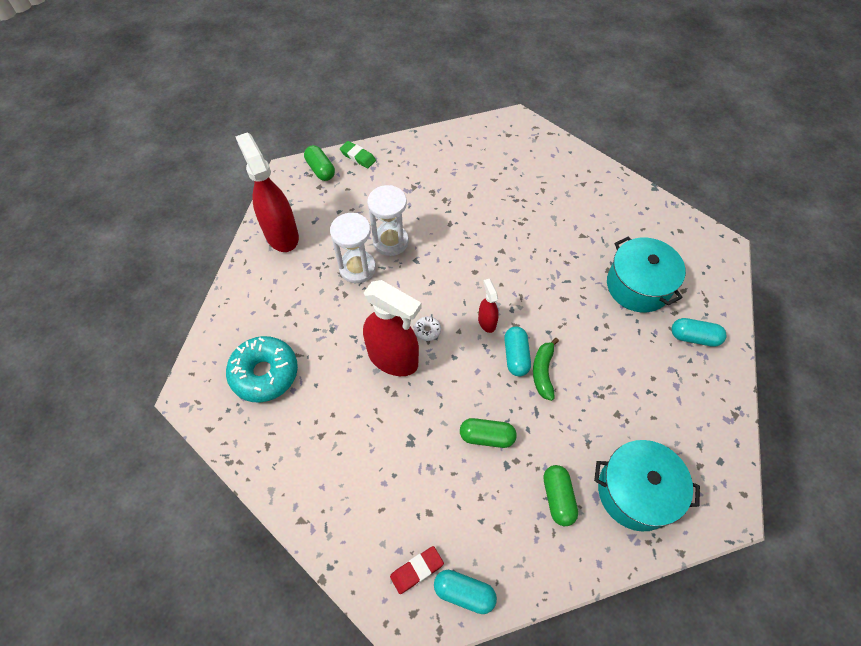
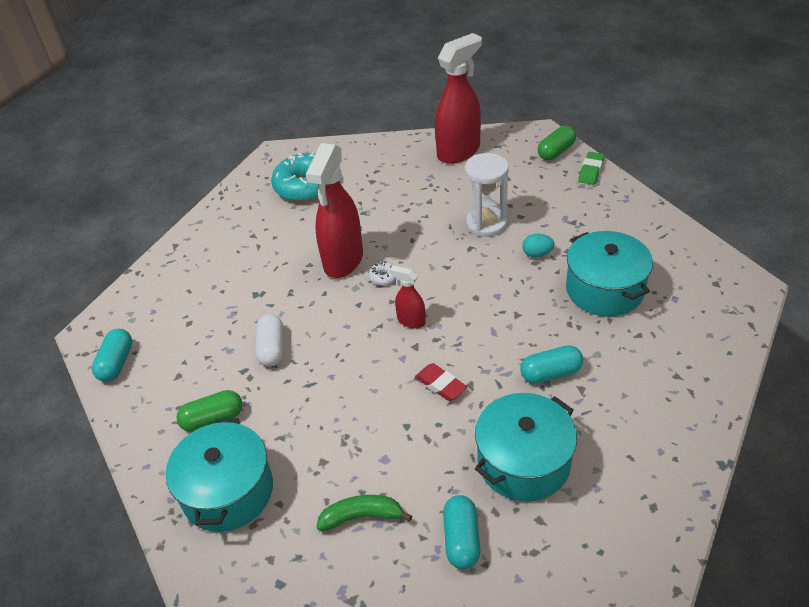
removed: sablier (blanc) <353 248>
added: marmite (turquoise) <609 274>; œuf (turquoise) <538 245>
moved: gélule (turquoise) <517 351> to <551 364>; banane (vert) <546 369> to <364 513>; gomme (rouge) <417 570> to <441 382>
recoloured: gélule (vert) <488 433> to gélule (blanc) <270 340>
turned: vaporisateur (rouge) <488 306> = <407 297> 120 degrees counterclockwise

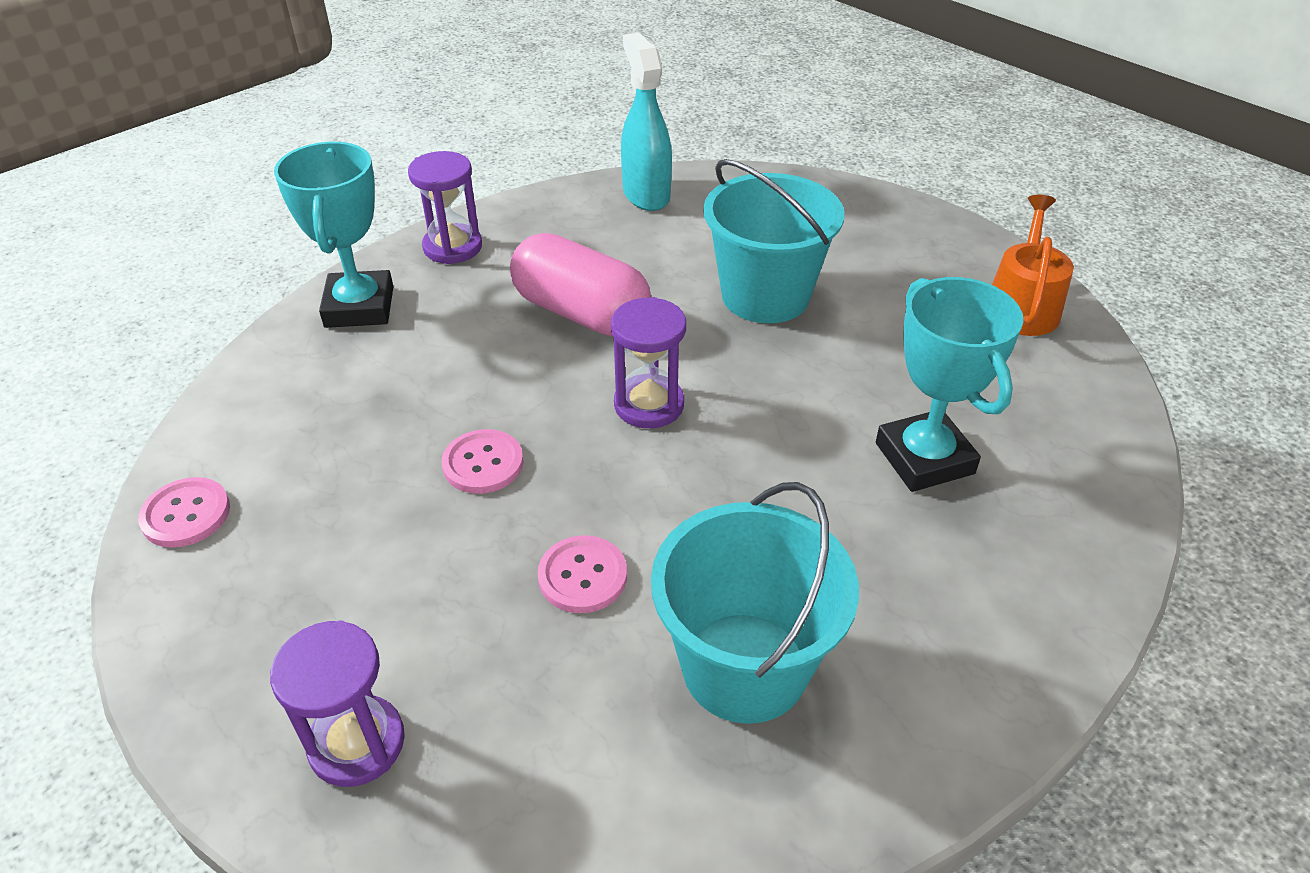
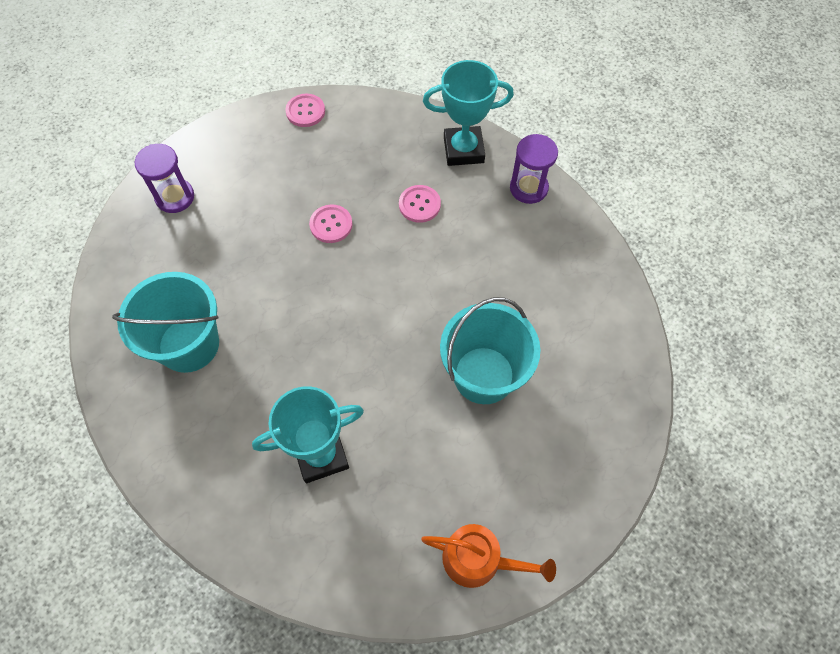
removed: vaporisateur (turquoise) <646 122>; gélule (rose) <580 284>; sablier (violet) <648 362>
moved: bouton (rose) <582 574> to <420 204>

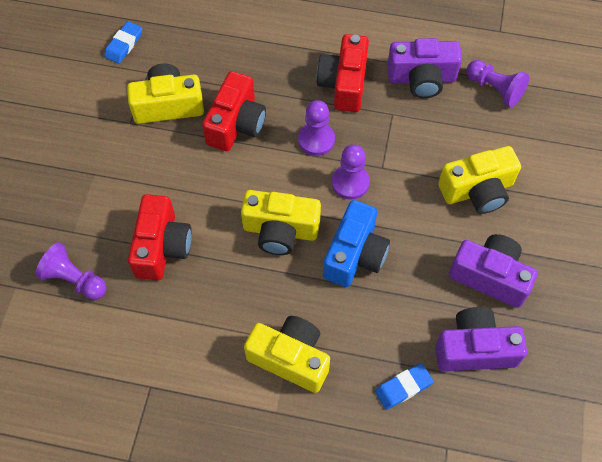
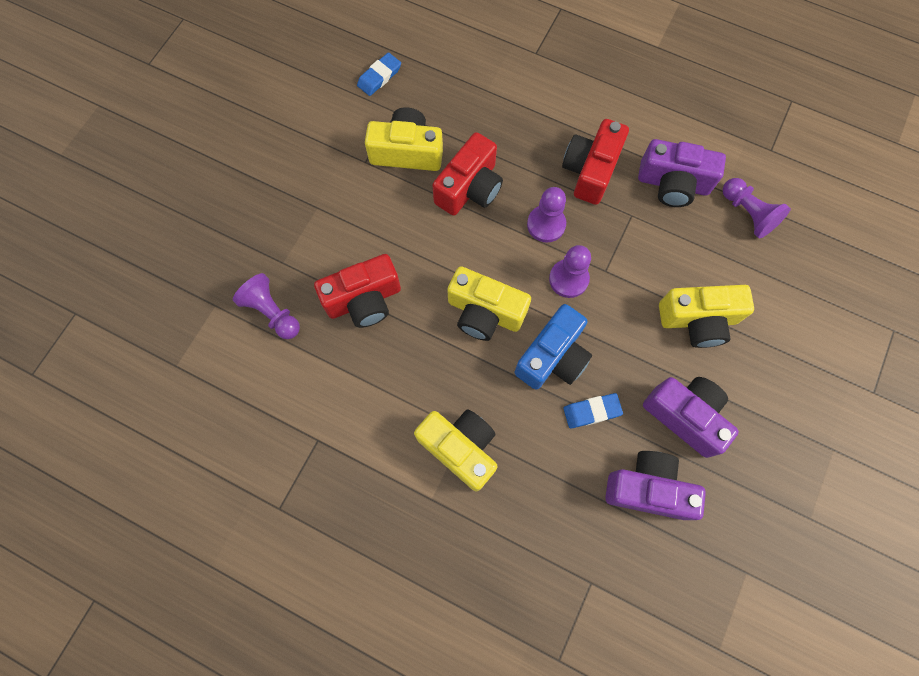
moved: gomme (bleu) <404 386> to <593 410>
turned: appareil photo (rouge) <160 237> = <357 291> 45 degrees clockwise

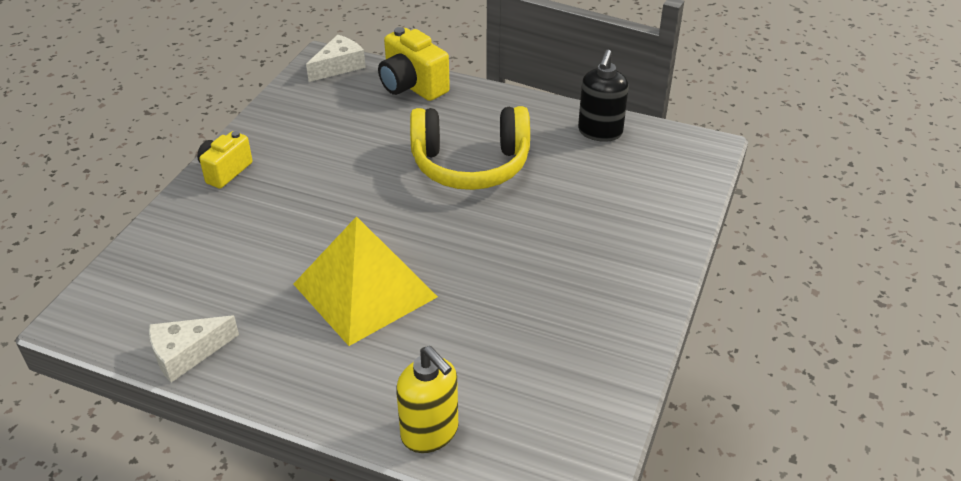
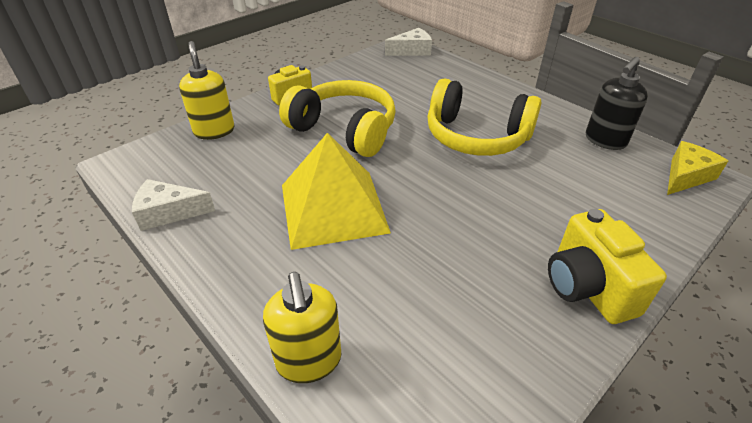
added: distributeur de savon (jaune) <206 90>; casque audio (jaune) <337 118>; fromage (jaune) <697 168>
moved: appareil photo (jaune) <414 64> to <607 266>

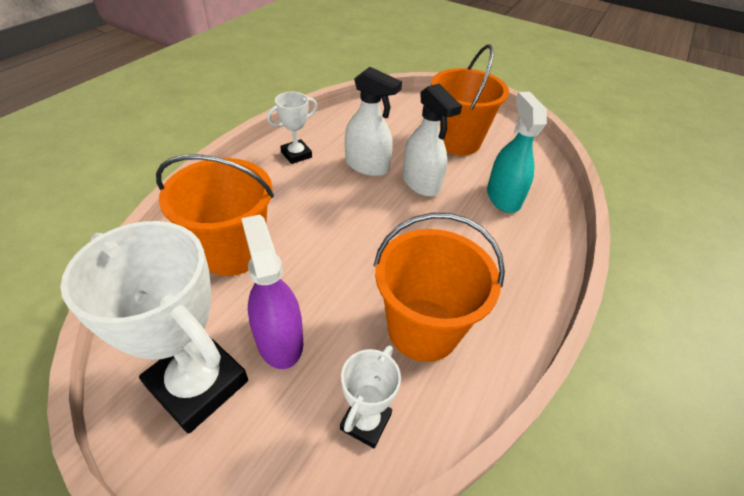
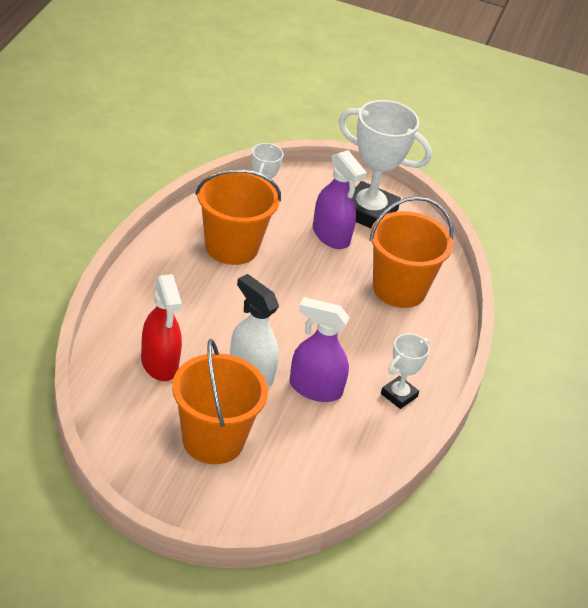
recoloured: vaporisateur (blanc) <373 121> to vaporisateur (violet) <319 349>; vaporisateur (turquoise) <517 152> to vaporisateur (rouge) <161 327>

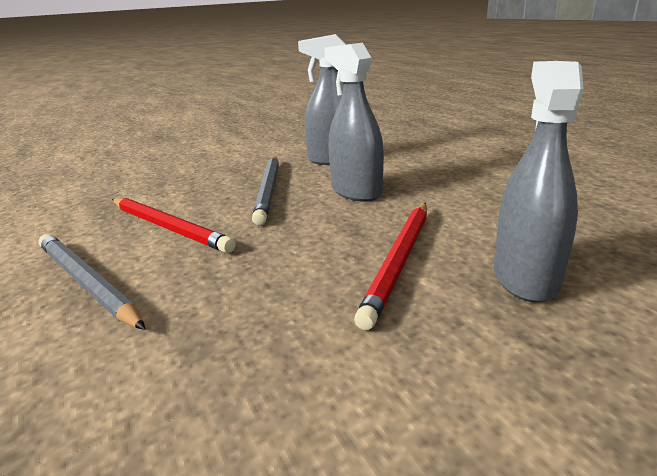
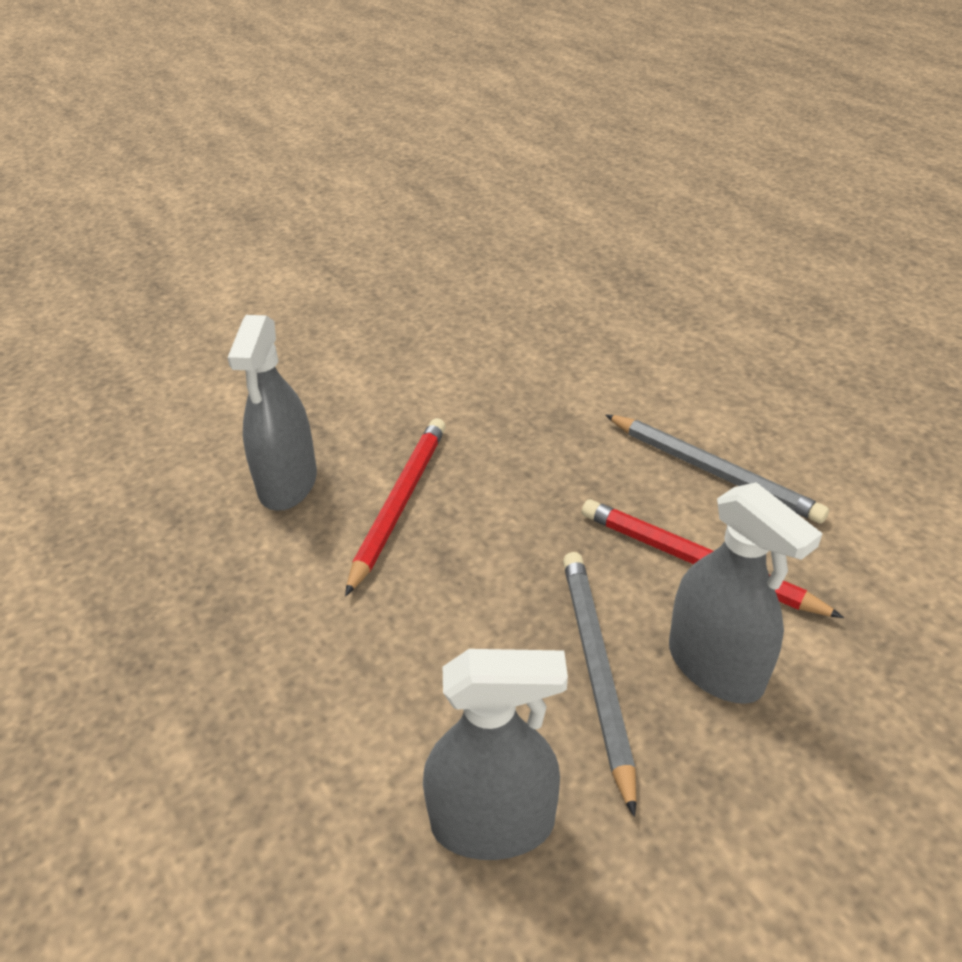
moved: vaporisateur (gris) <354 122> to <746 593>

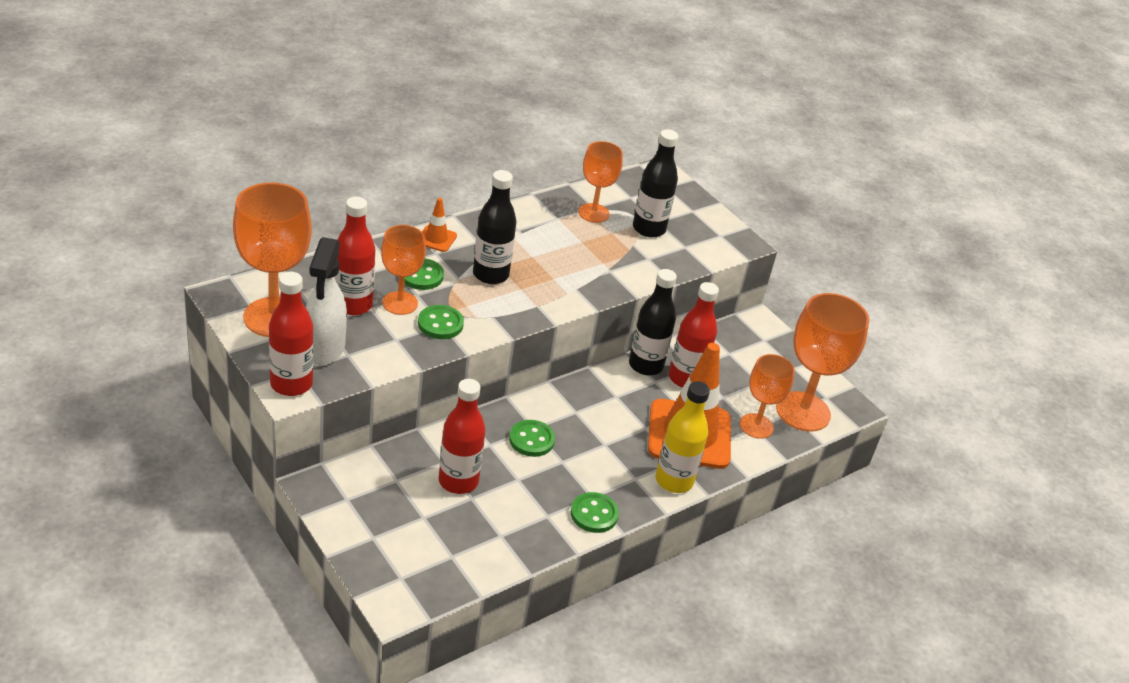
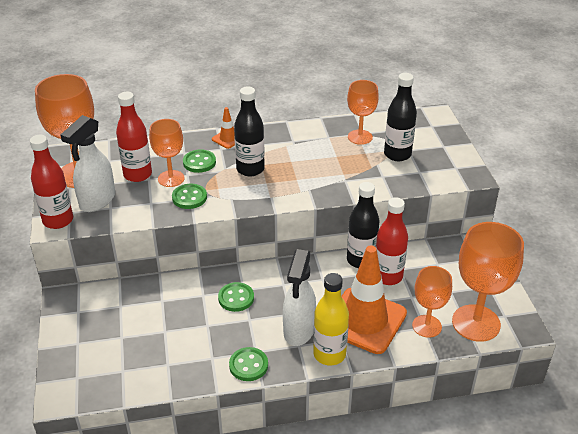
removed: bouteille (rouge) <462 436>
added: vaporisateur (blanc) <299 297>

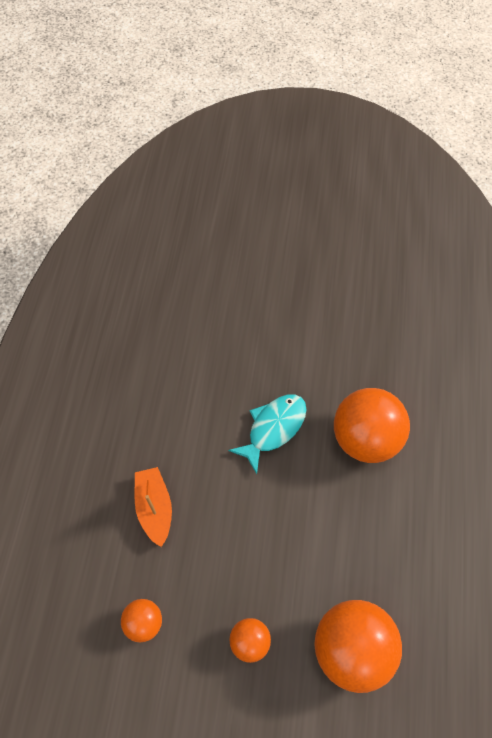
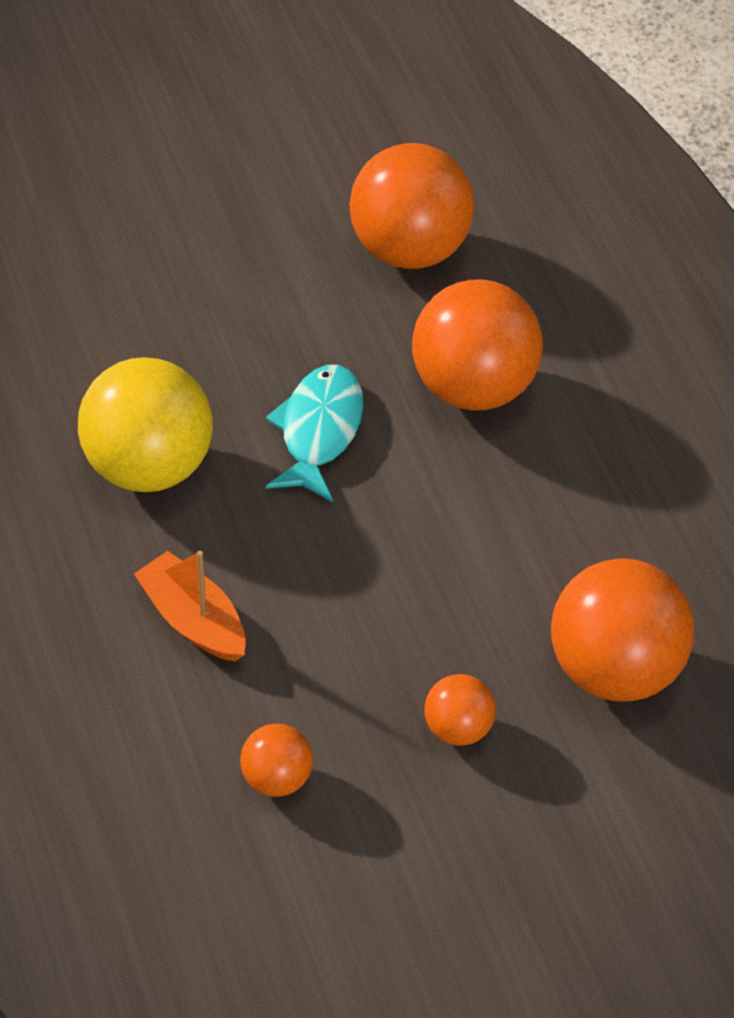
added: balle (orange) <412 206>; balle (jaune) <145 424>

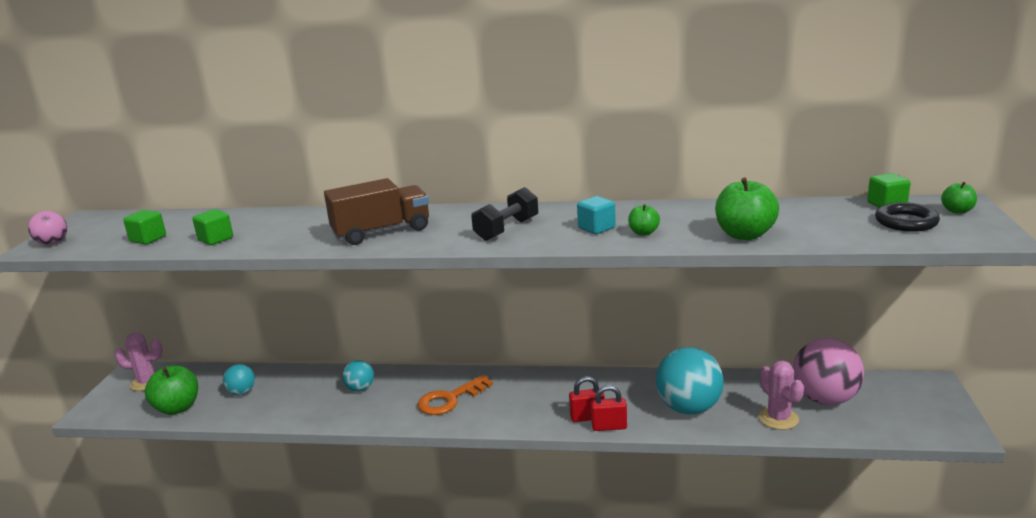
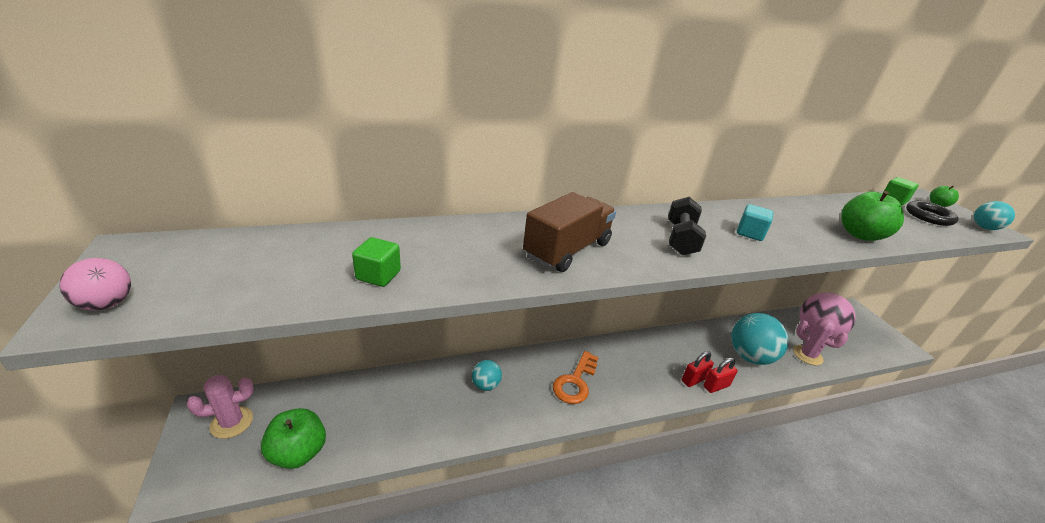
removed: pomme (vert) <644 220>; cube (vert) <144 227>
moved: balle (turquoise) <239 380> to <994 215>

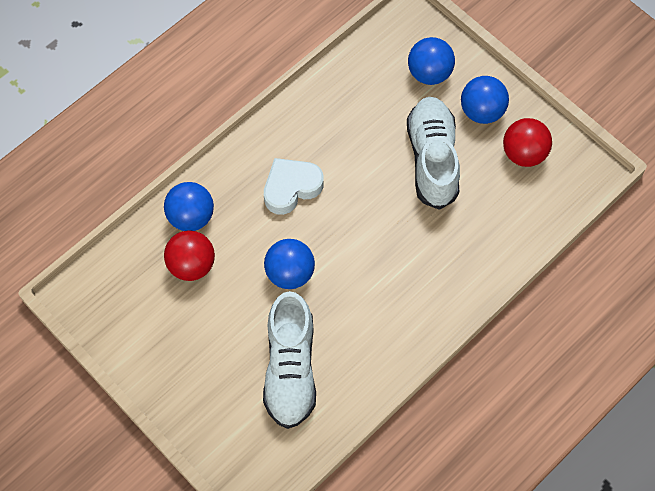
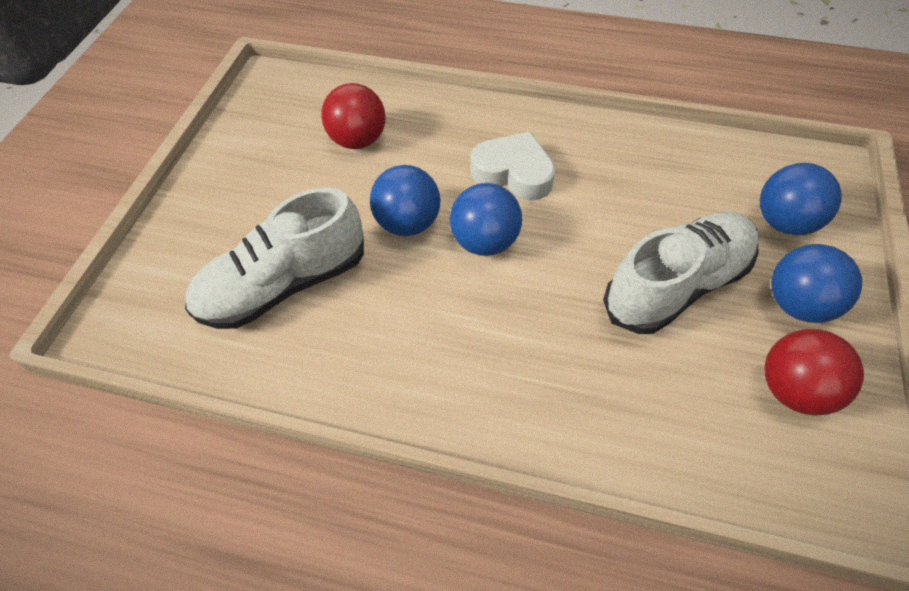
moved: balle (bleu) <189 206> to <486 219>

